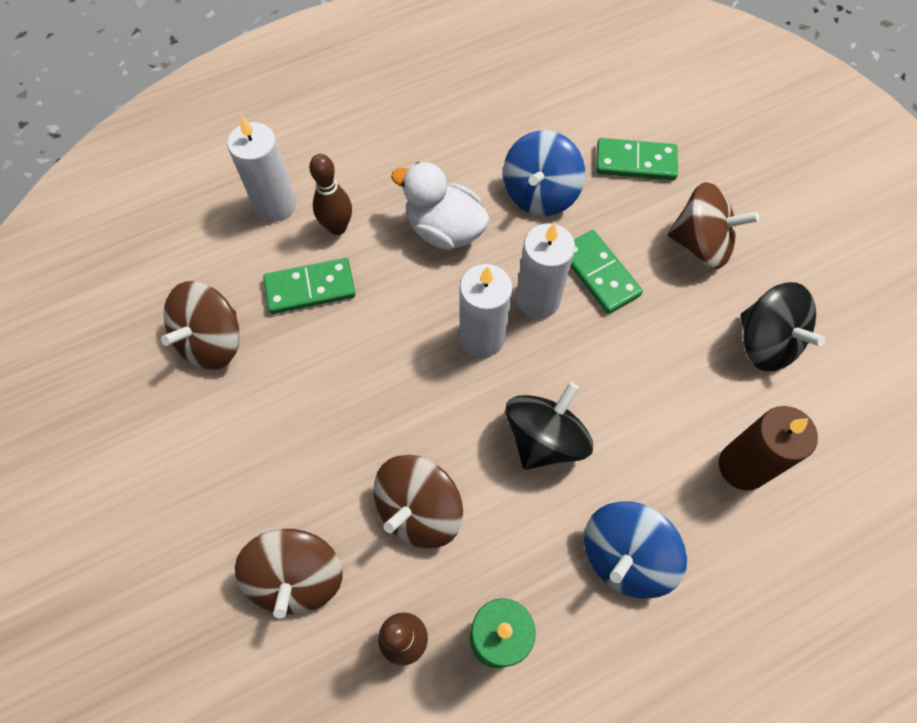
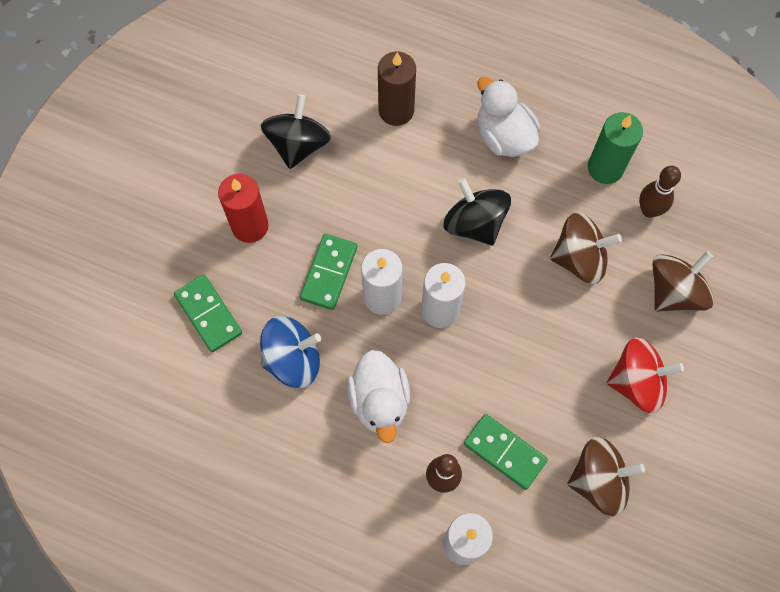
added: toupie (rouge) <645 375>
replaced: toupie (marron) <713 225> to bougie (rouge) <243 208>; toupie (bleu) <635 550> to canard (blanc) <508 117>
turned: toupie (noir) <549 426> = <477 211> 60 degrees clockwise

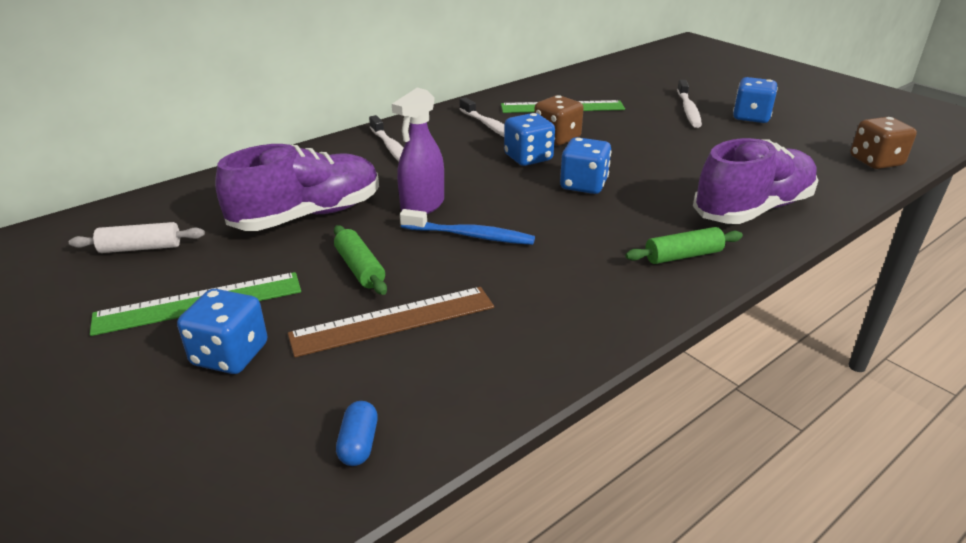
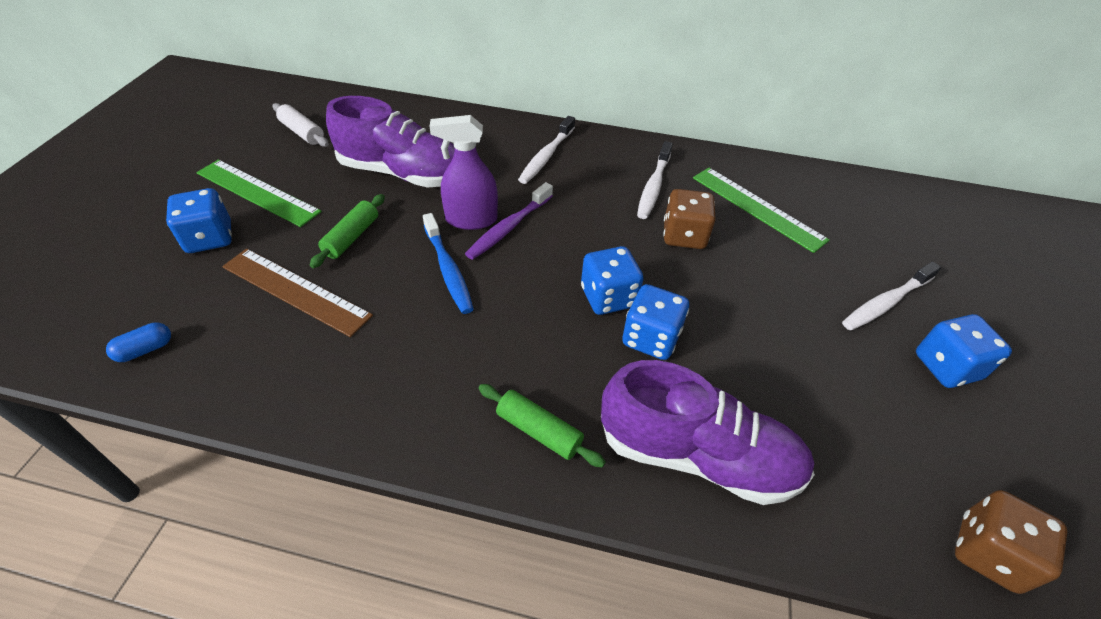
added: brosse à dents (violet) <509 221>
moved: dé (bleu) <529 139> to <655 322>

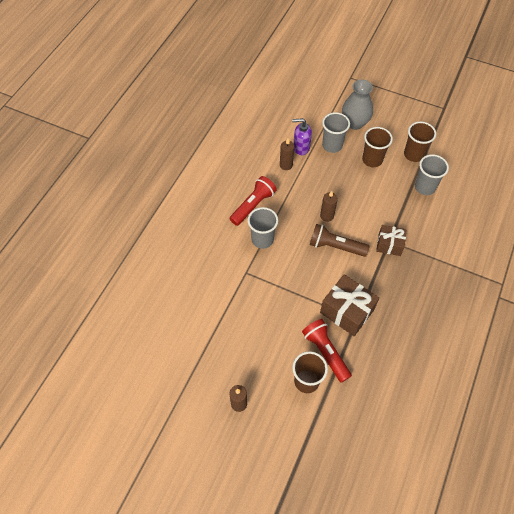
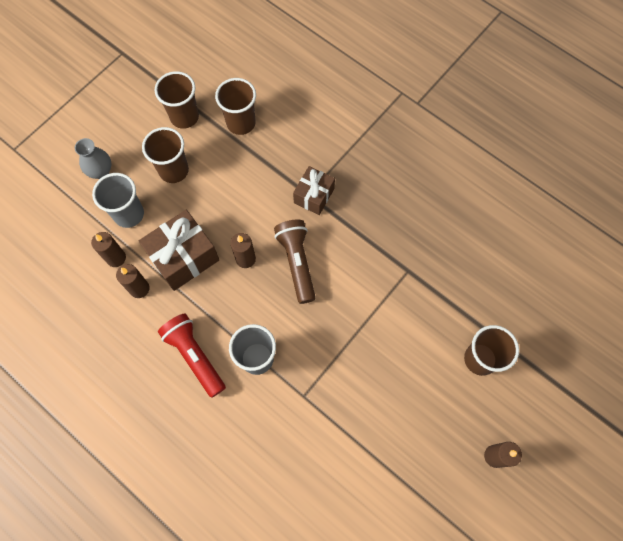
removed: lampe de poche (rouge) <327 351>
moved: cadeau (marron) <349 305> to <179 250>
replaced: distributeur de savon (violet) <302 136> to bougie (marron) <108 249>
recoloured: gobelet (gris) <432 174> to gobelet (marron) <235 106>
turned: lampe de poche (marron) <340 240> = <295 261> 135 degrees clockwise
resized: vase (gris) <357 105> = <93 158> x0.65

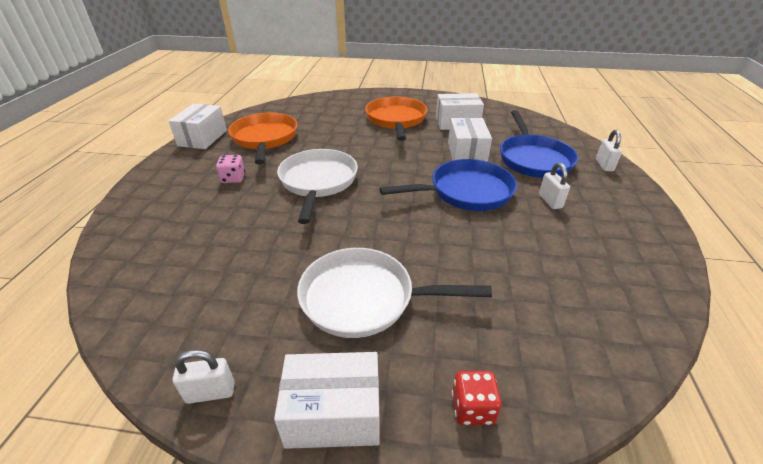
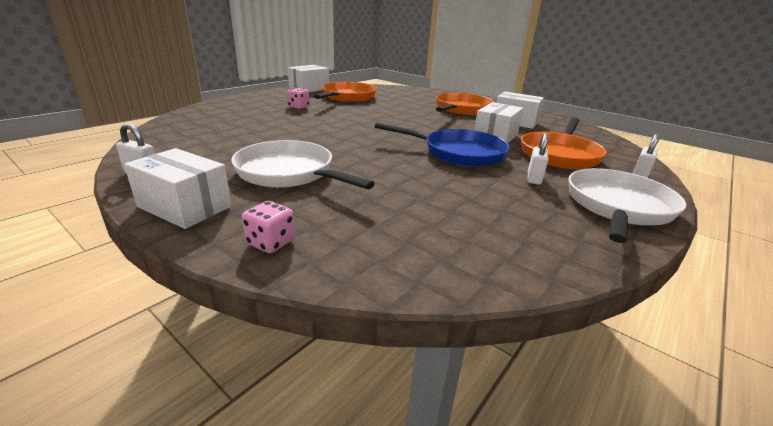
moved: poêle (blanc) <317 186> to <627 205>
recoloured: poêle (bleu) <539 144> to poêle (orange) <564 143>; dé (rouge) <477 398> to dé (rose) <268 227>

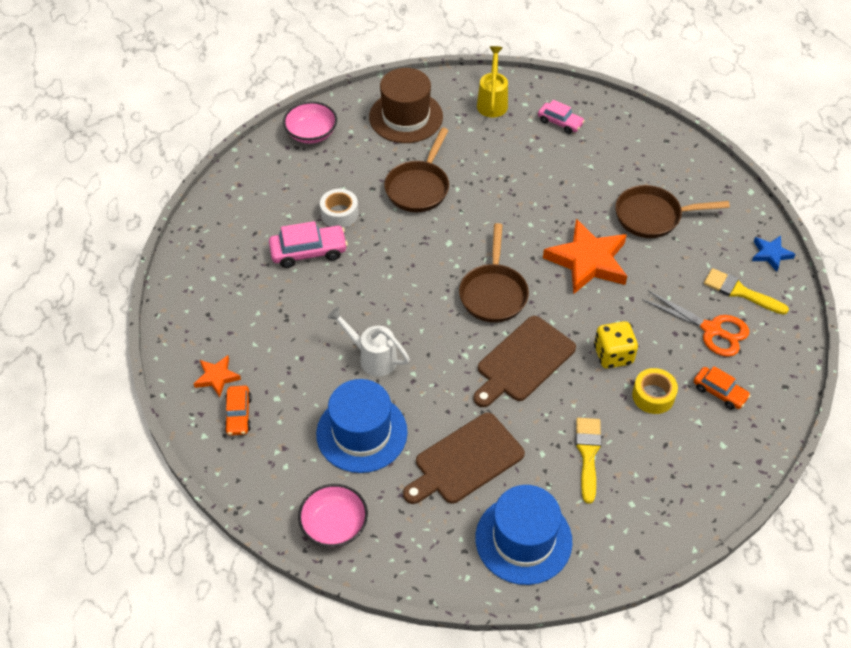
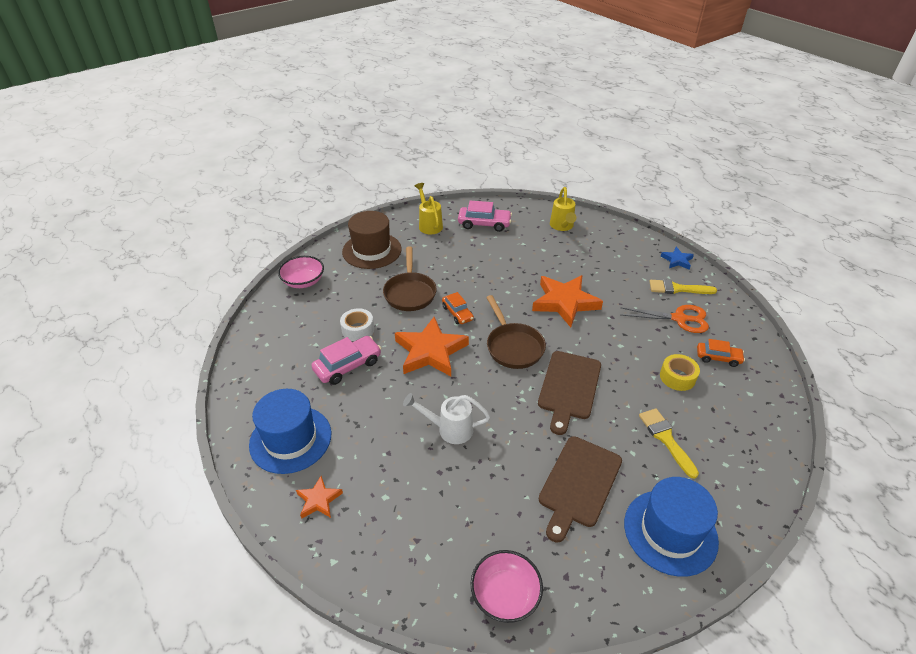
removed: poêle (marron) <672 211>; dé (jaune) <616 345>
added: arrosoir (jaune) <563 209>; étoile (orange) <432 346>
moved: chapeau (bleu) <362 426> to <290 431>; voiture (orange) <238 410> to <458 308>
resized: voiture (rose) <561 117> = <485 216> x1.52

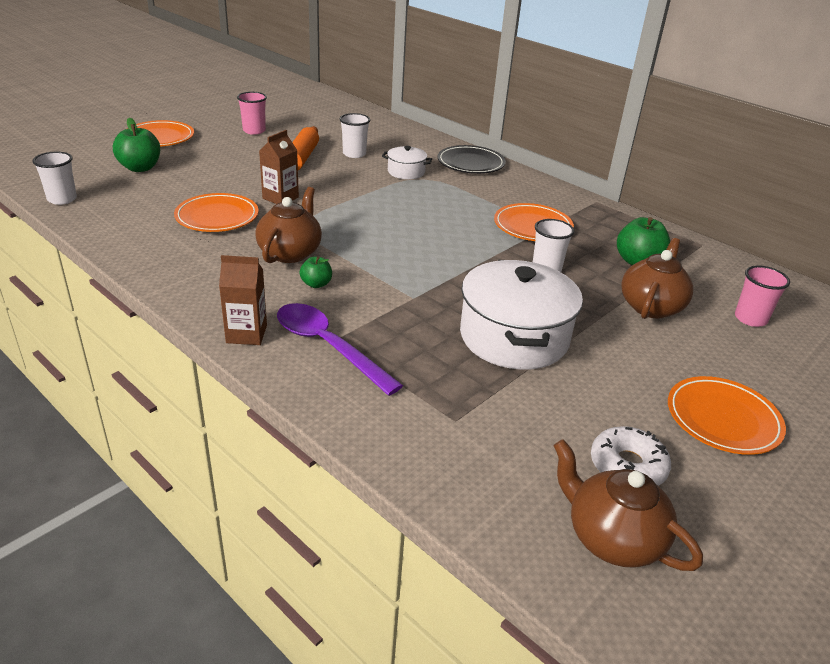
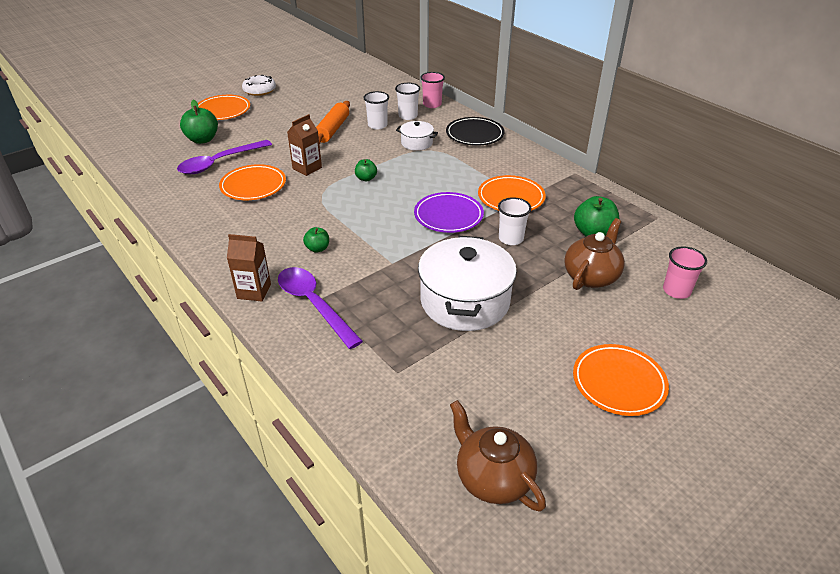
removed: théière (marron) <288 225>
added: cuillère (violet) <224 157>; pomme (vert) <366 170>; assiette (violet) <449 212>
moved: gobelet (rose) <252 113> to <432 90>; gobelet (blanc) <55 178> to <407 101>; beignet (blanc) <631 456> to <259 85>

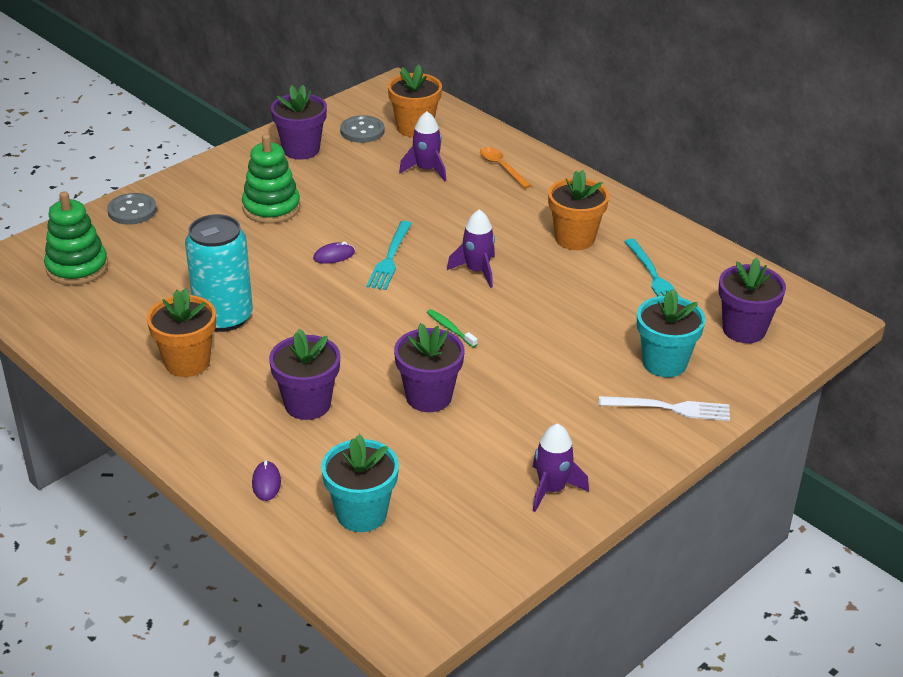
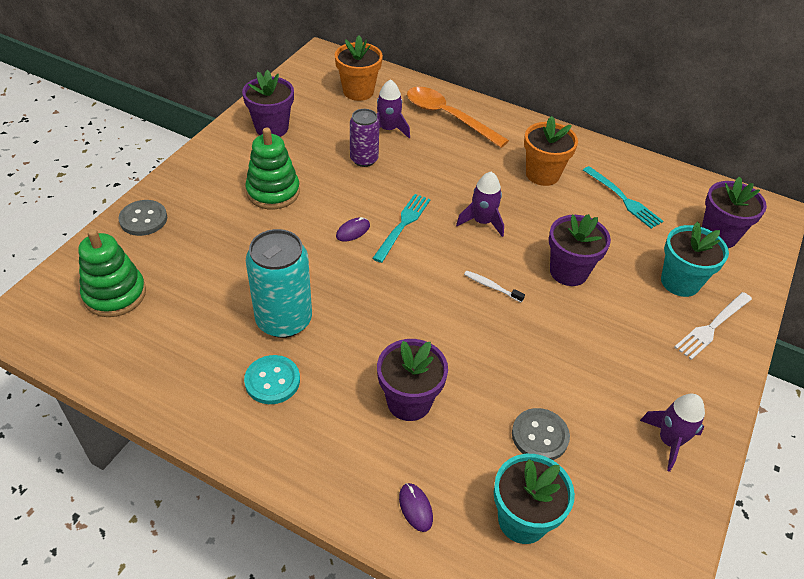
added: canette (violet) <365 138>
moved: bouton (gris) <362 129> to <541 434>; pot de fleurs (violet) <429 367> to <580 250>
replaced: pot de fleurs (orange) <181 332> to bouton (turquoise) <272 379>
recoloured: brosse à dents (vert) <452 328> to brosse à dents (blanc) <494 287>
turned: fourchette (turquoise) <389 255> = <401 228> 150 degrees counterclockwise; fourchette (blanc) <664 408> = <713 326> 150 degrees clockwise
resized: cuillère (orange) <505 168> = <458 117> x1.79

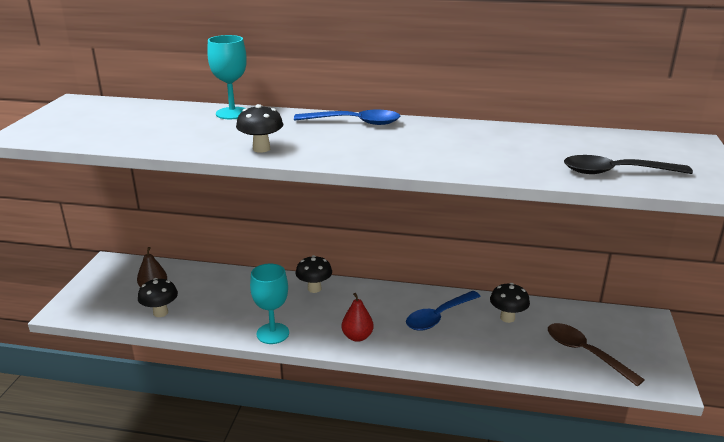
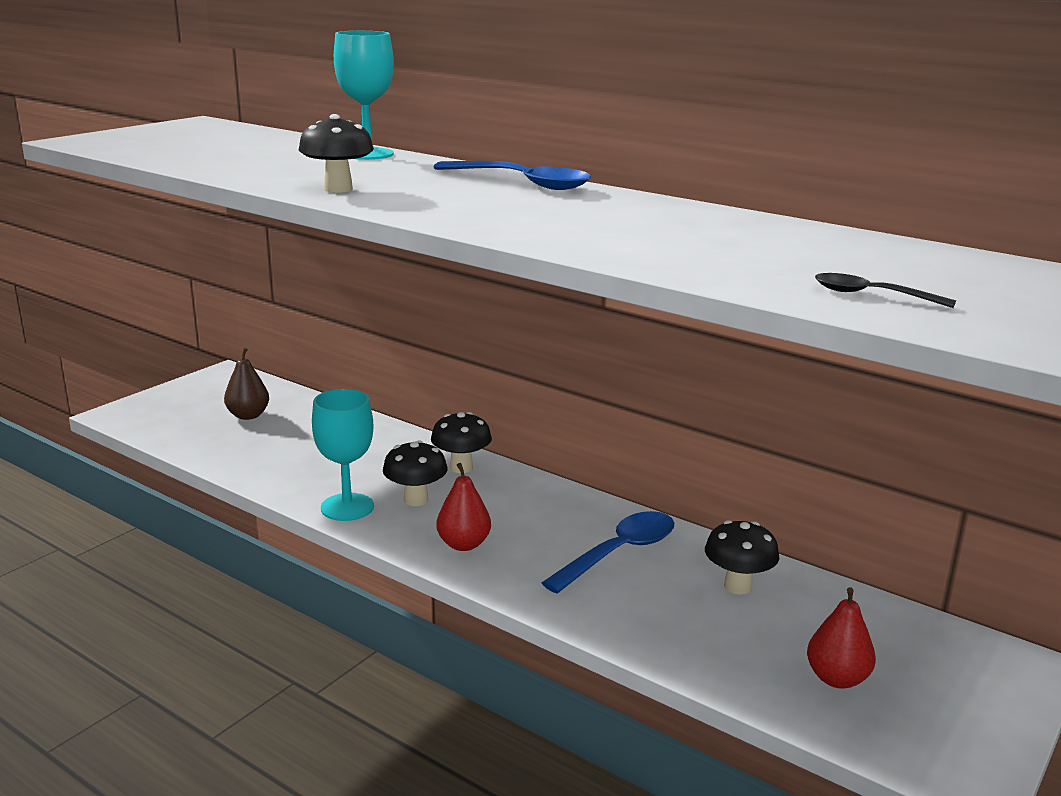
moved: champignon (noir) <158 297> to <415 473>
replaced: cuillère (marron) <596 354> to poire (rouge) <841 638>
turned: cuillère (bleu) <443 311> = <607 552> 150 degrees clockwise
resized: cuillère (noir) <628 164> = <885 290> x0.54

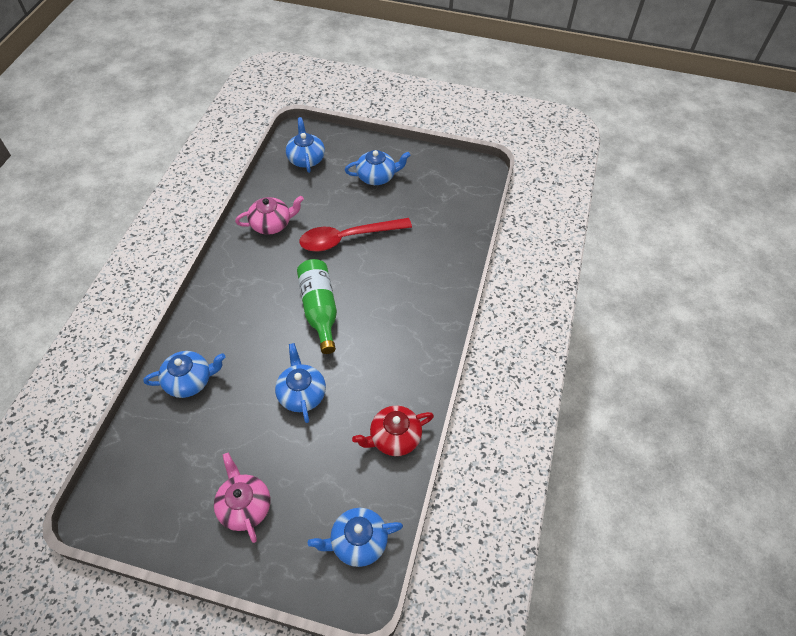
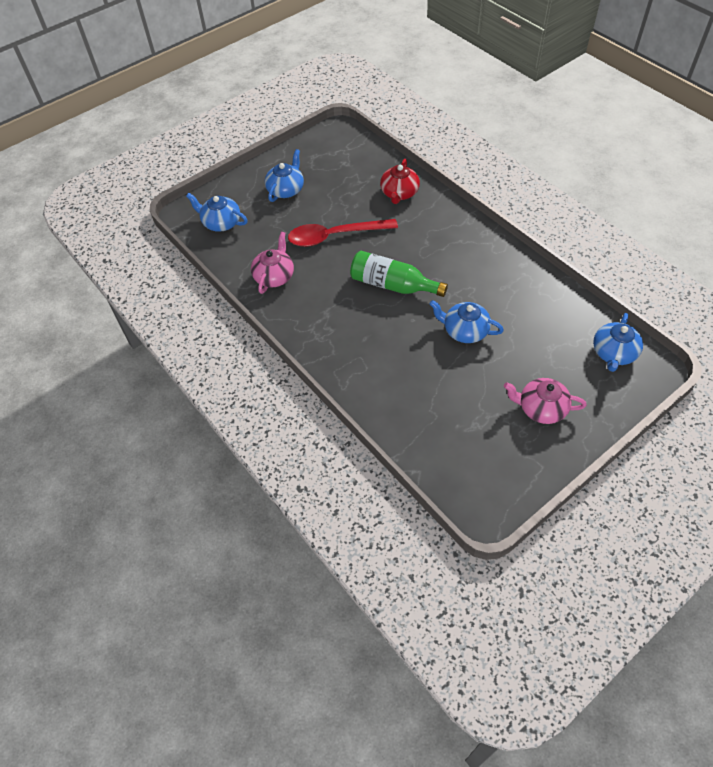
removed: théière (bleu) <184 374>
moved: théière (rouge) <393 431> to <400 181>
turned: cuillère (rouge) <355 235> = <343 233> 60 degrees clockwise

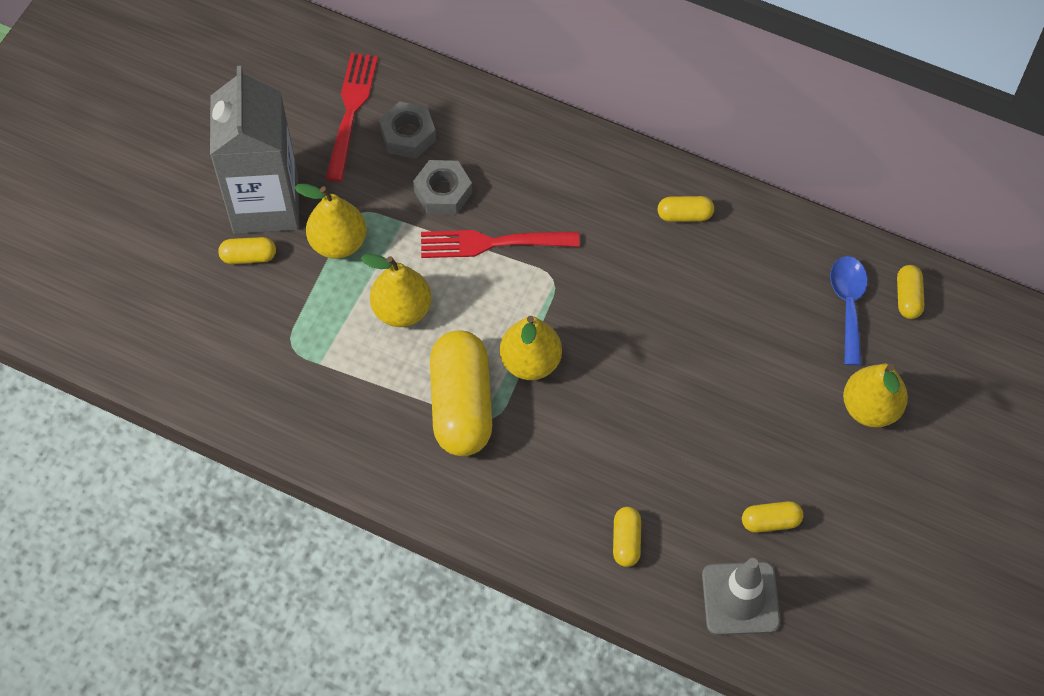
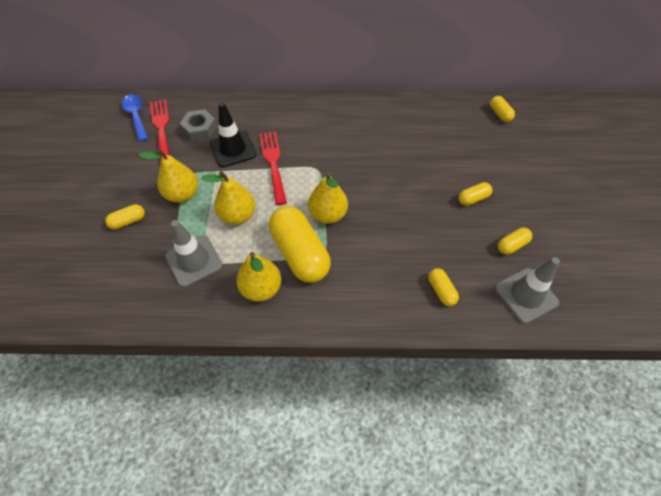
removed: brique de lait (gris) <254 150>
added: cône de chantier (gris) <194 253>
moved: gélule (jaune) <686 209> to <475 194>; cuillère (bleu) <849 310> to <134 118>; poire (jaune) <875 396> to <258 277>
replaced: écrou (gris) <442 187> to cône de chantier (noir) <233 134>
turned: fourchette (rouge) <500 244> = <273 168> 105 degrees clockwise

